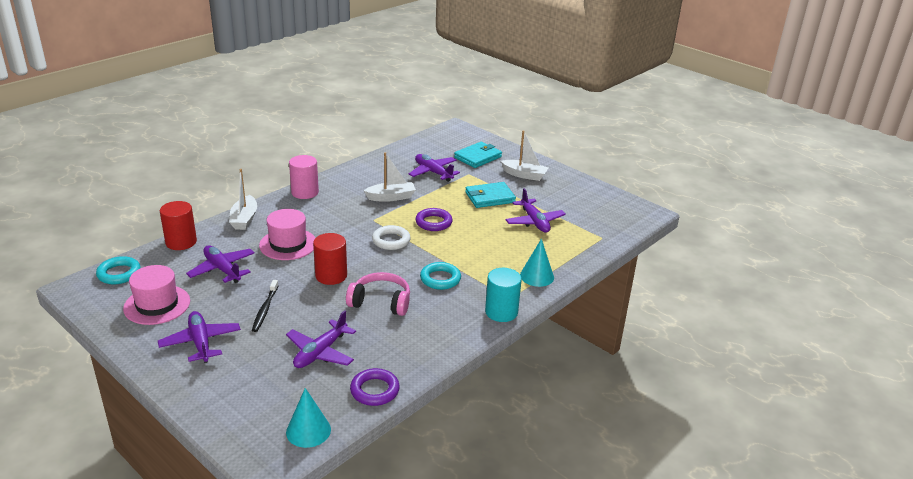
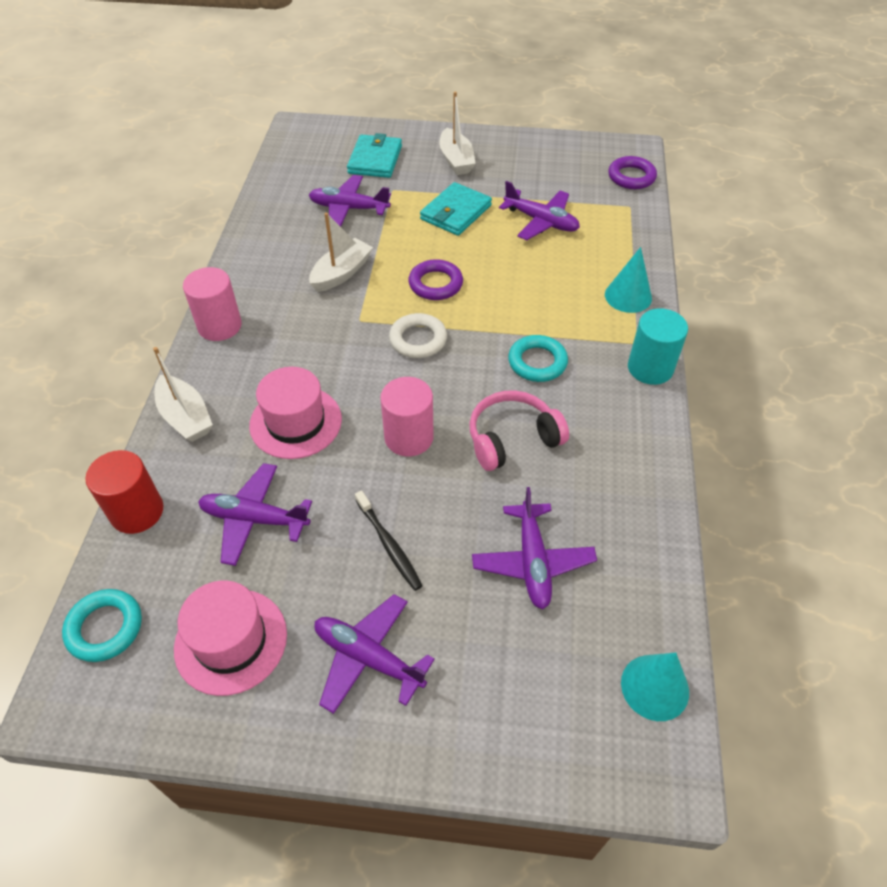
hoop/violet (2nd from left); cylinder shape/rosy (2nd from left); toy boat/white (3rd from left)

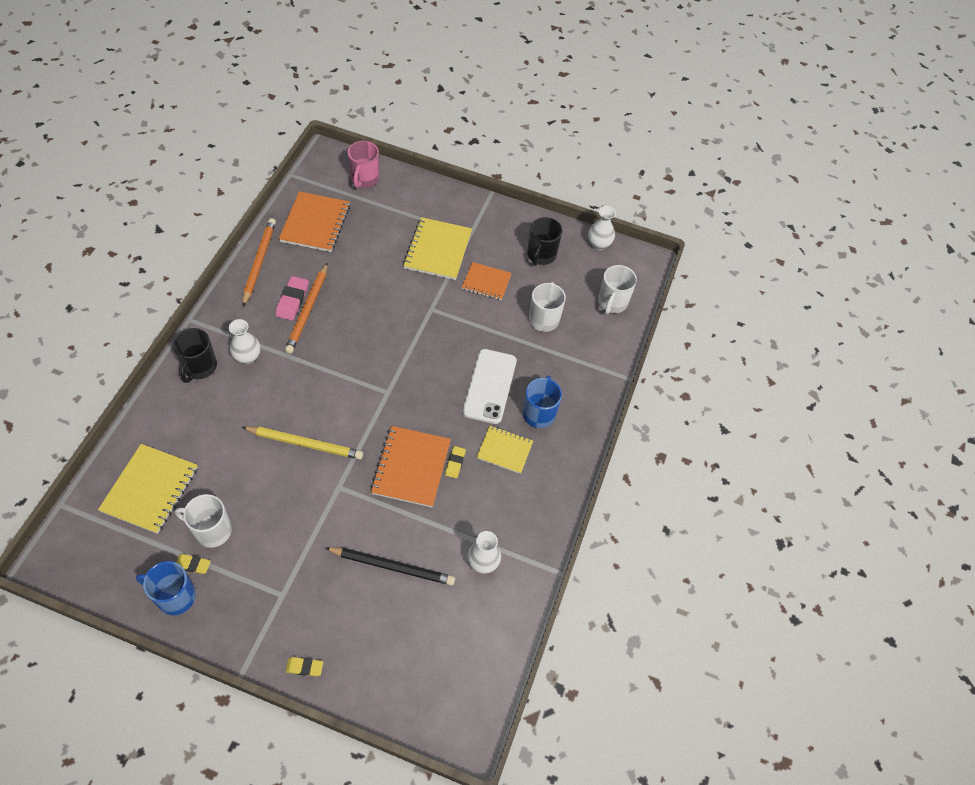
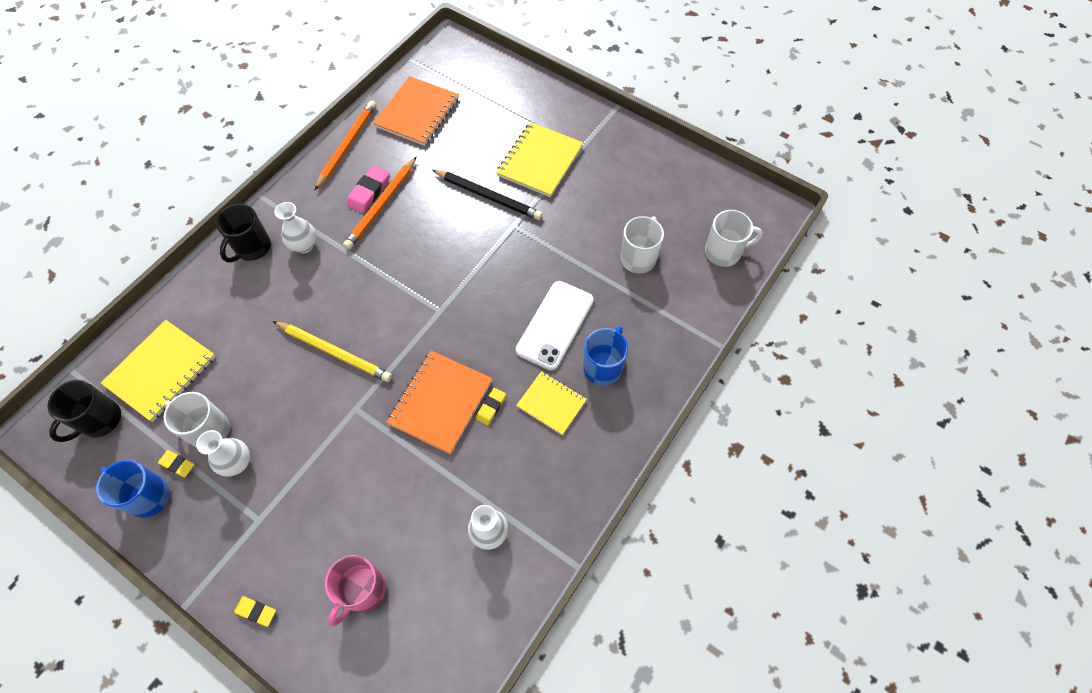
notebook/orange-coloured (3rd from left in the first image); pencil/jet-black; coffee mug/rosy; coffee mug/jet-black (1st from left); vase/white (1st from left); coffee mug/white (3rd from left)

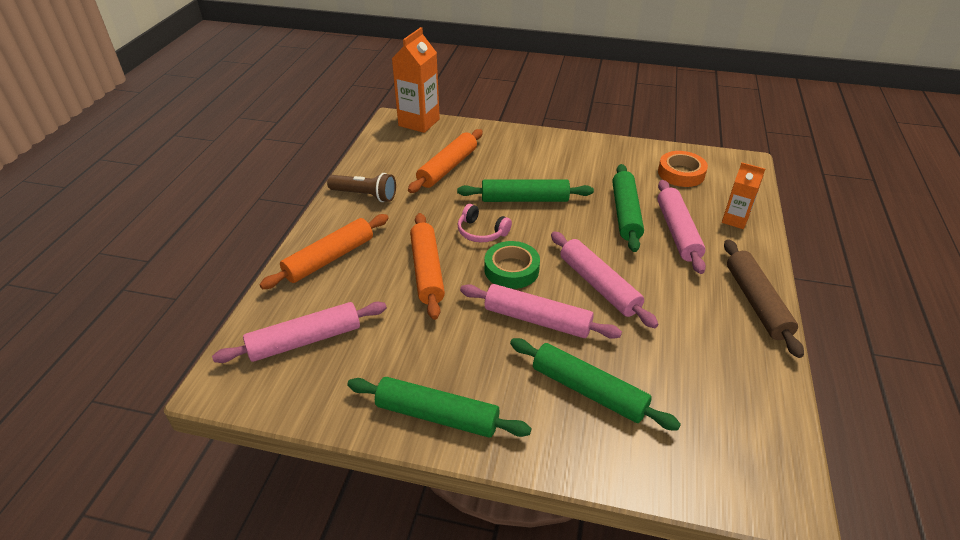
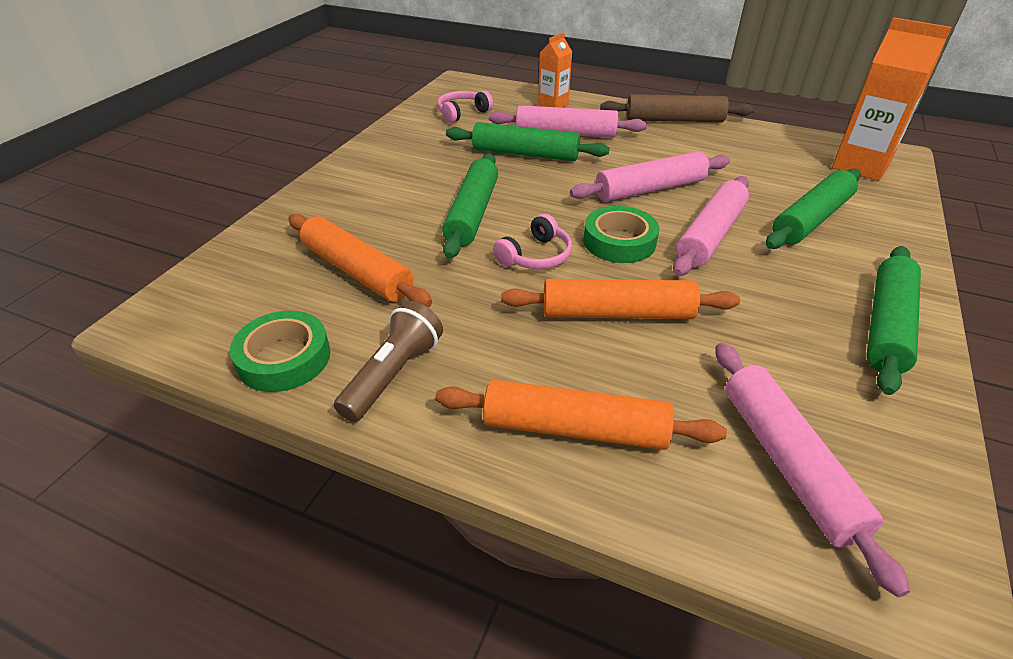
sticky tape/emerald (1st from left); milk carton/orange-coloured (2nd from left); over-ear headphones/rosy (1st from left); rolling pin/orange-coloured (2nd from left)

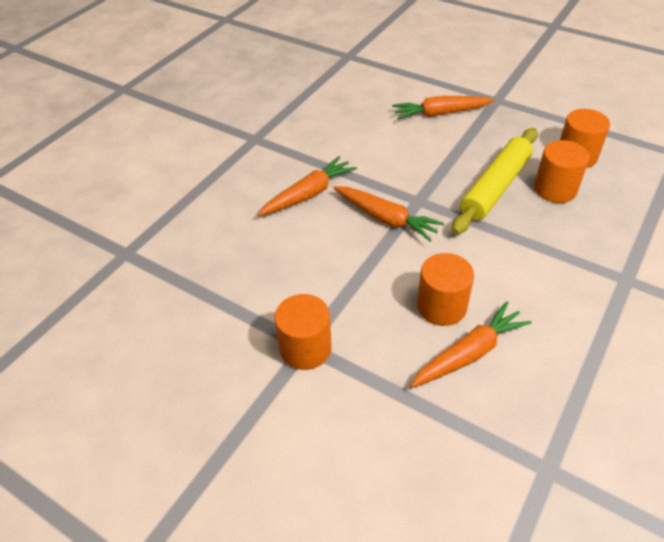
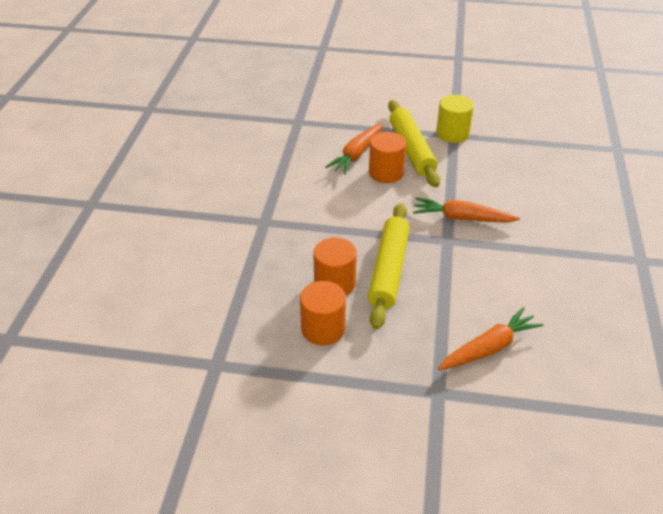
root vegetable/orange-coloured (1st from left in the first image); rolling pin/golden (2nd from left); cylinder shape/golden

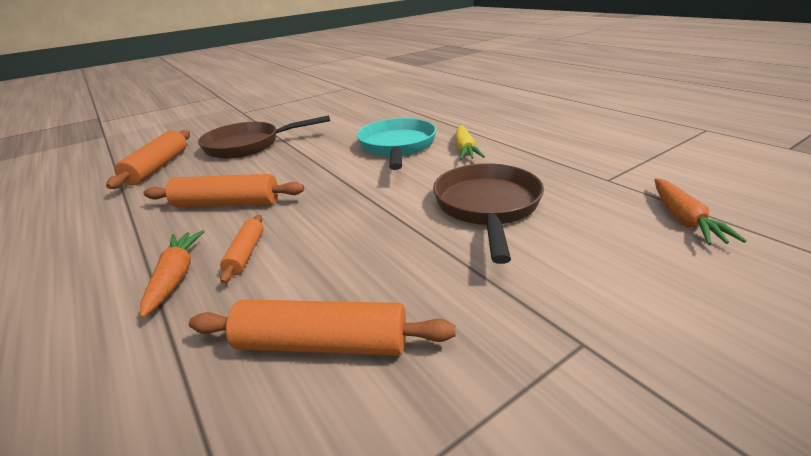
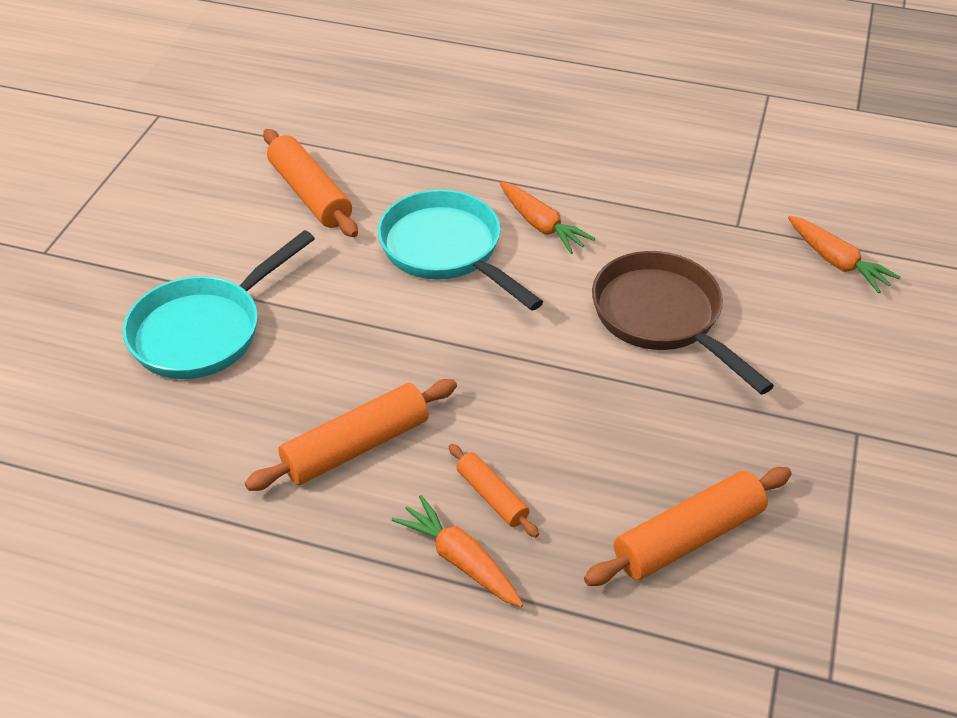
rolling pin/orange-coloured (1st from left); pan/turquoise (1st from left); root vegetable/orange-coloured (2nd from left)

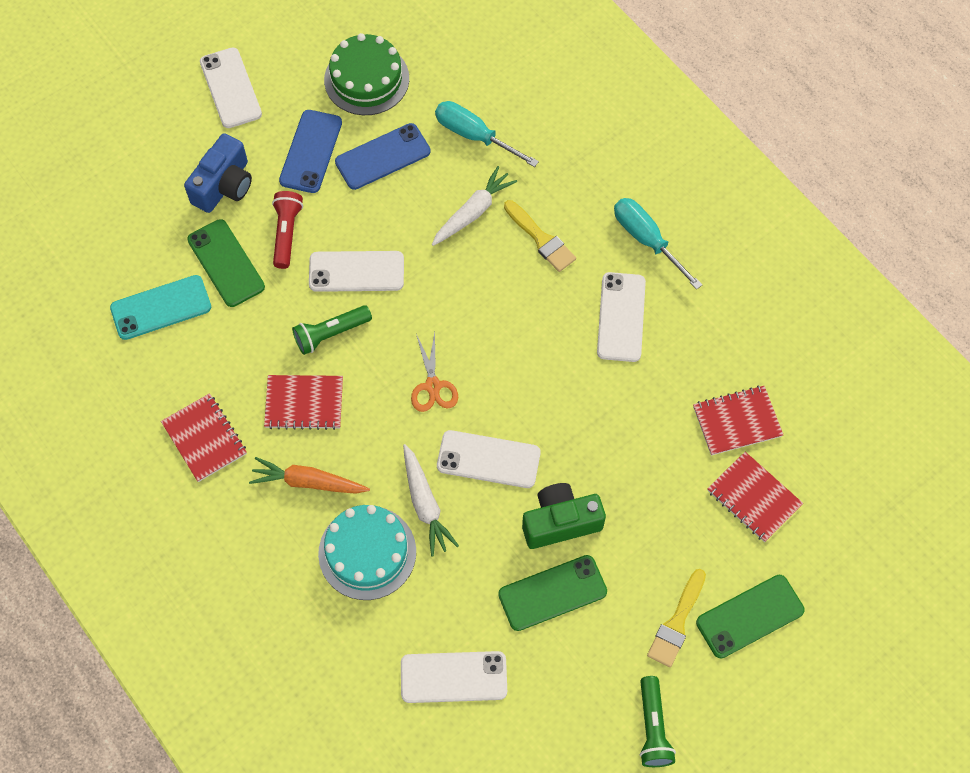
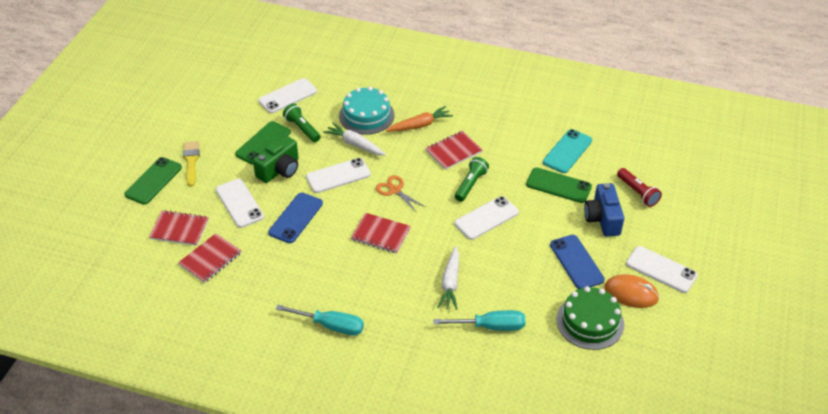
paint brush/golden (1st from left in the first image); PC mouse/orange-coloured; notebook/red (3rd from left); pocket torch/red; phone/cobalt (1st from left); phone/white (1st from left); pocket torch/emerald (1st from left)

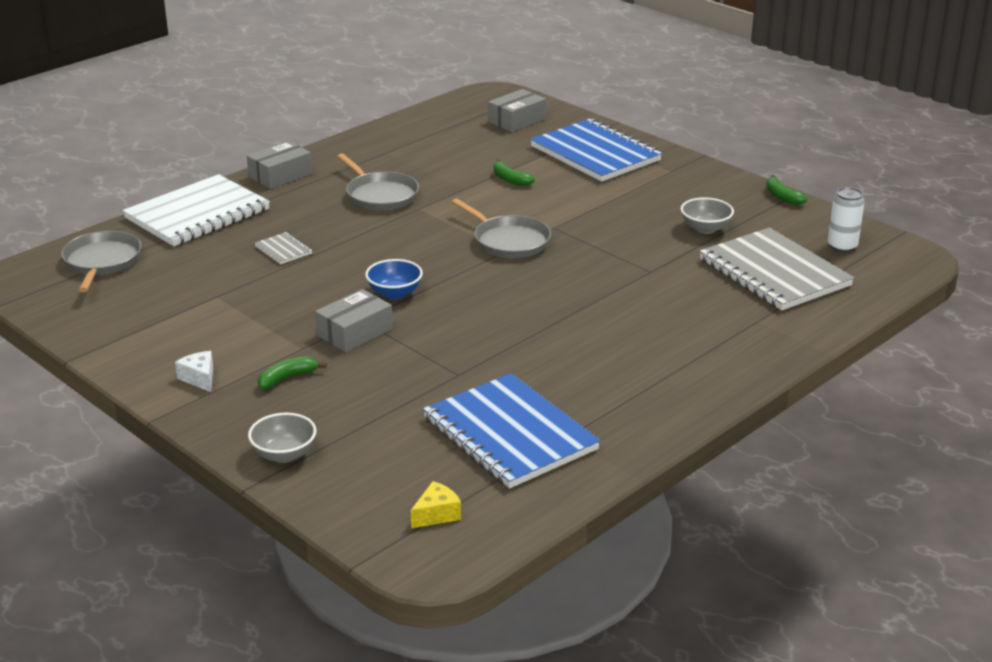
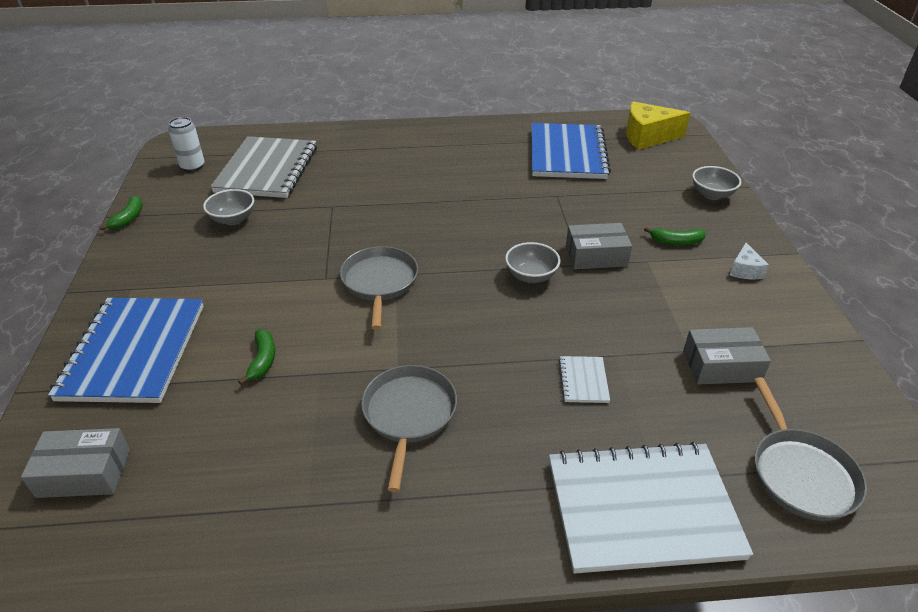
parcel/gray (3rd from left); notebook/white (1st from left); bowl/gray (2nd from left); pan/gray (3rd from left); cheese/golden

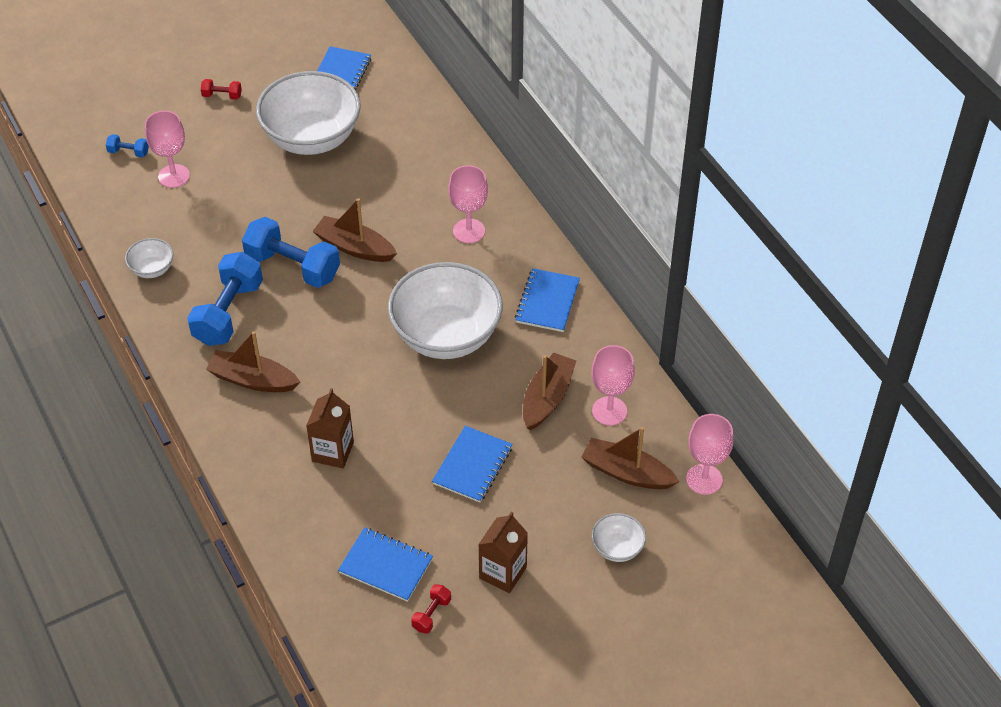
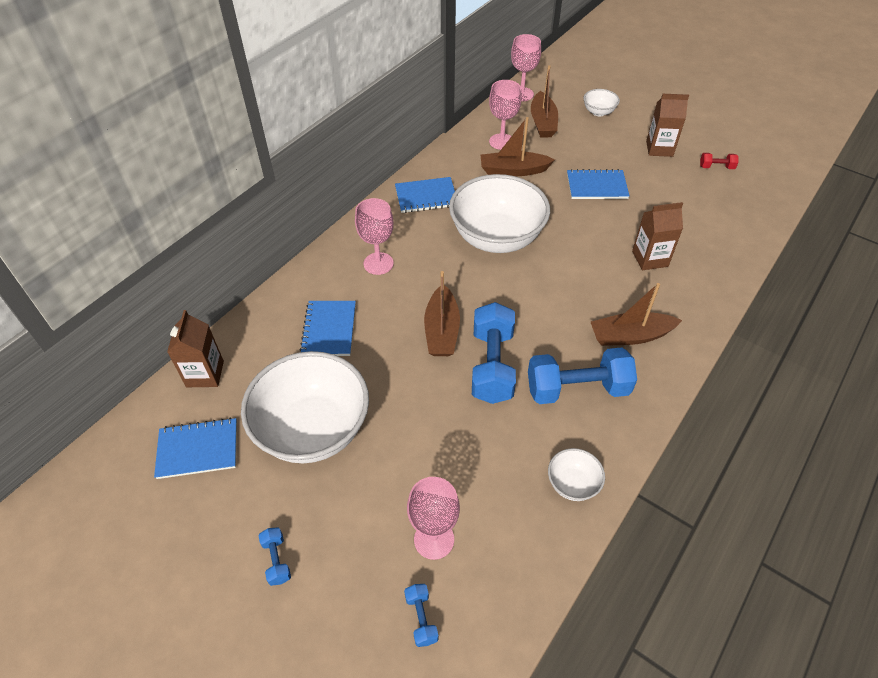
milk carton/russet (1st from left); notebook/cobalt (2nd from left); hand weight/cobalt (1st from left); toy boat/russet (4th from left)

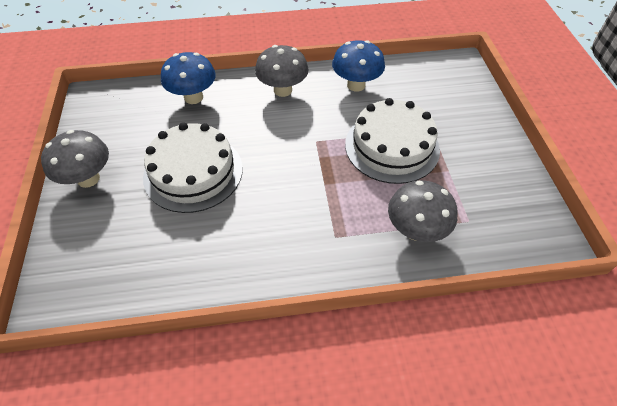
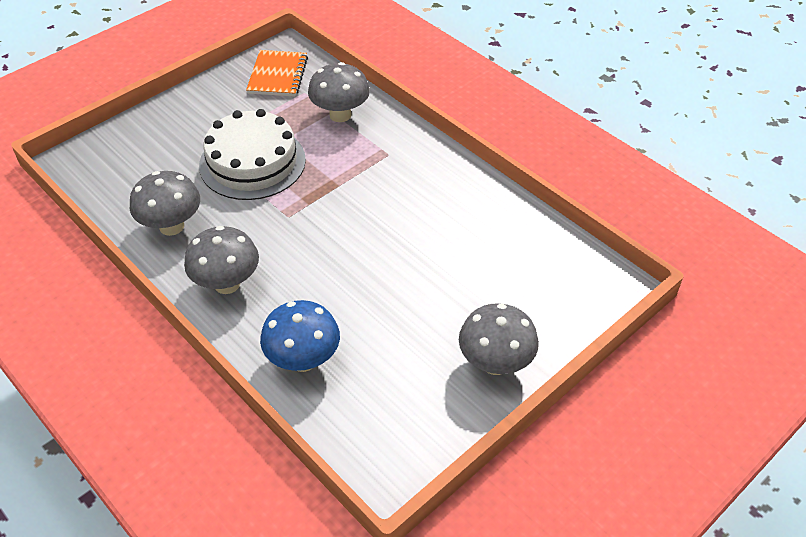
cake/white (1st from left in the first image); notebook/orange-coloured; toadstool/gray (1st from left)

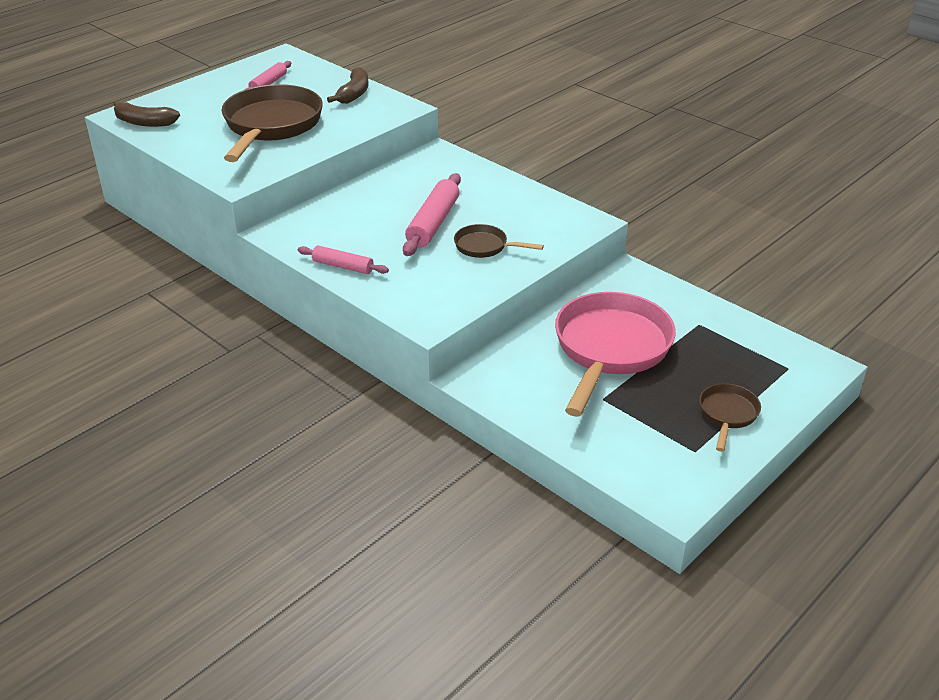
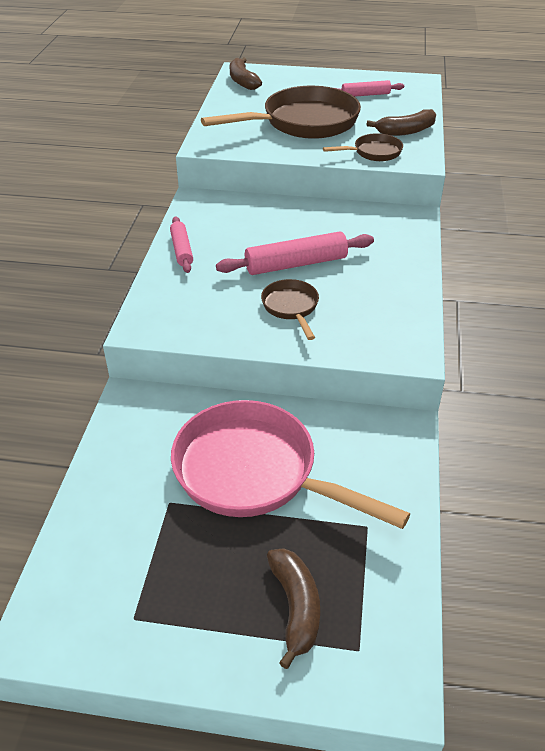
banana fruit/russet (2nd from left); pan/russet (3rd from left); pan/rosy

